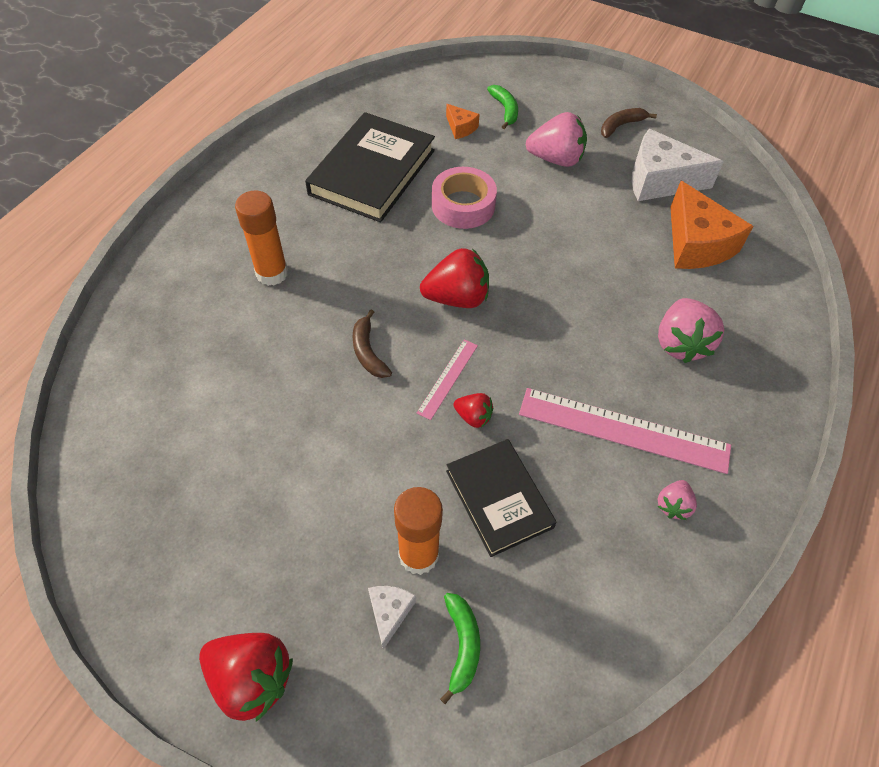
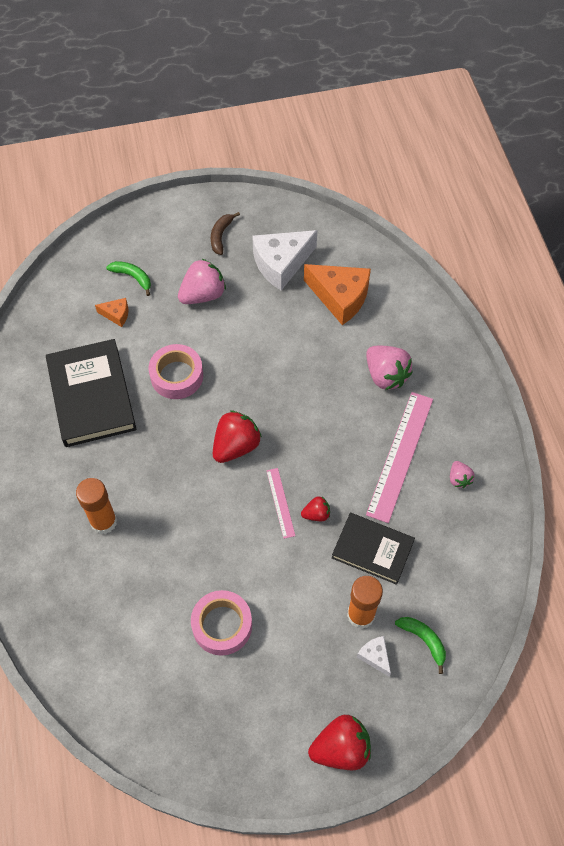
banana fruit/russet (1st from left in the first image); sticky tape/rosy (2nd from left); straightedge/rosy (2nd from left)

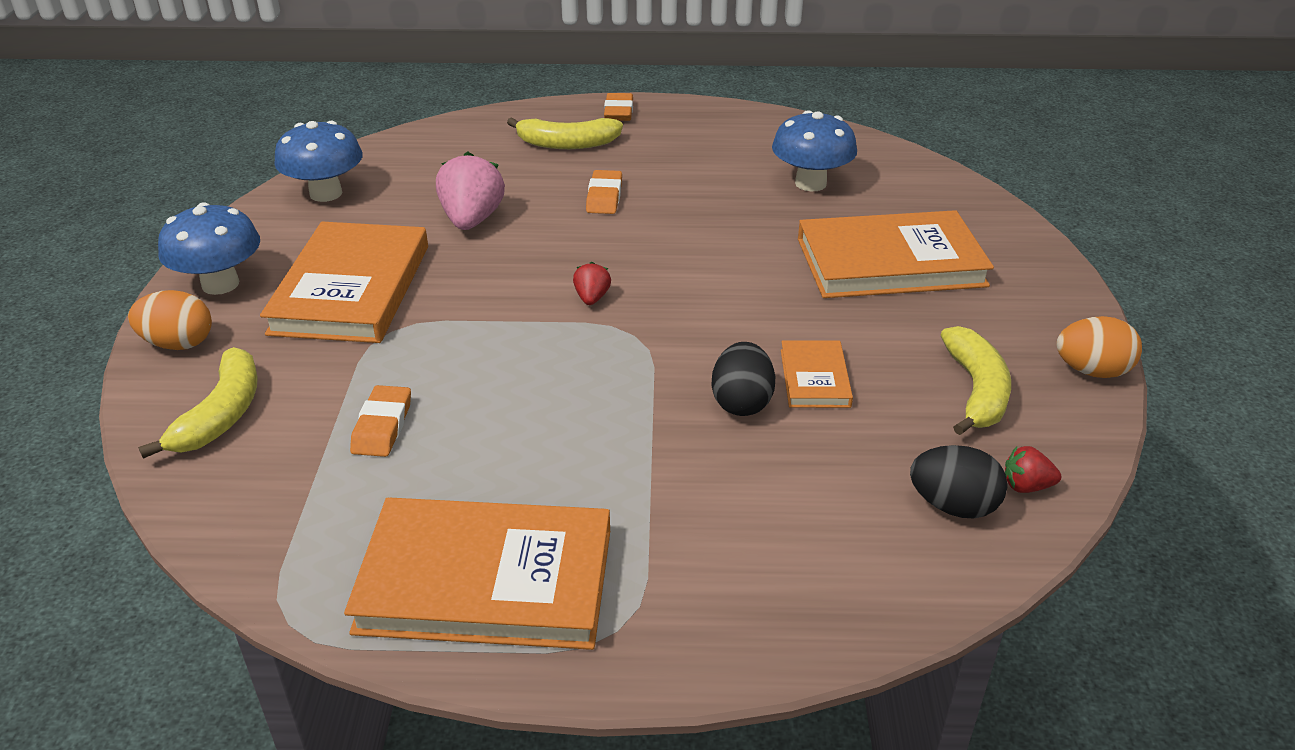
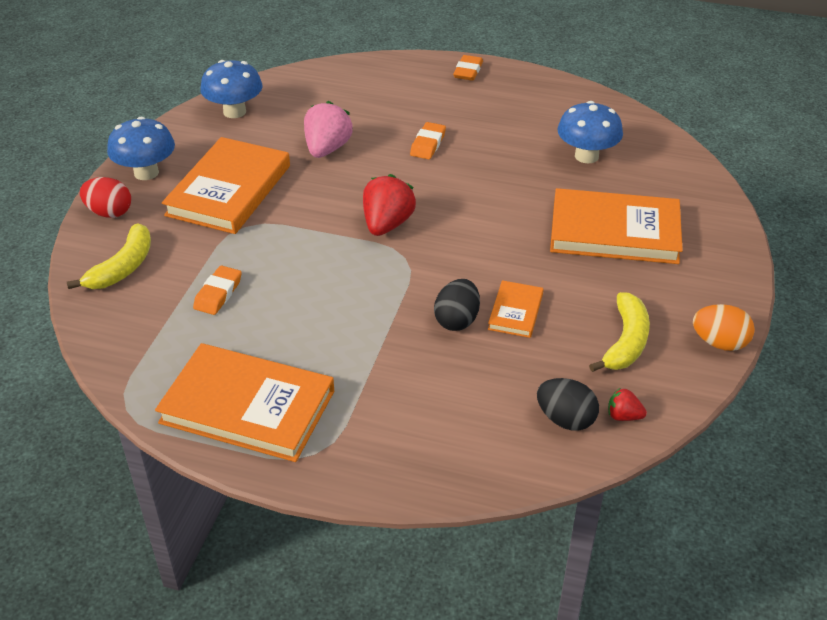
banana fruit/golden (2nd from left in the first image); egg shape/red; strawberry/red (1st from left)

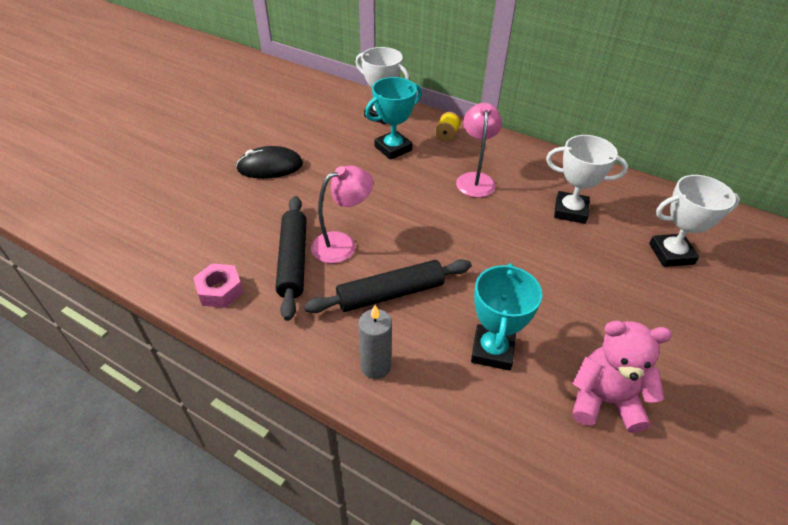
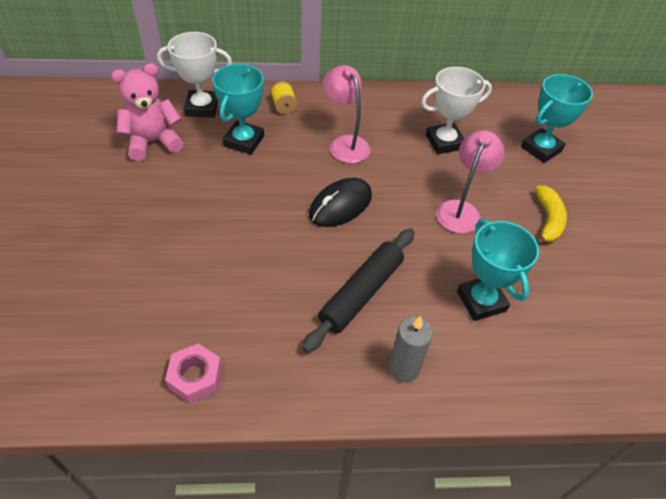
rolling pin/jet-black (1st from left in the first image); banana fruit/golden; PC mouse/jet-black; reading lamp/rosy (2nd from left); teddy/rosy; trophy/turquoise (3rd from left)

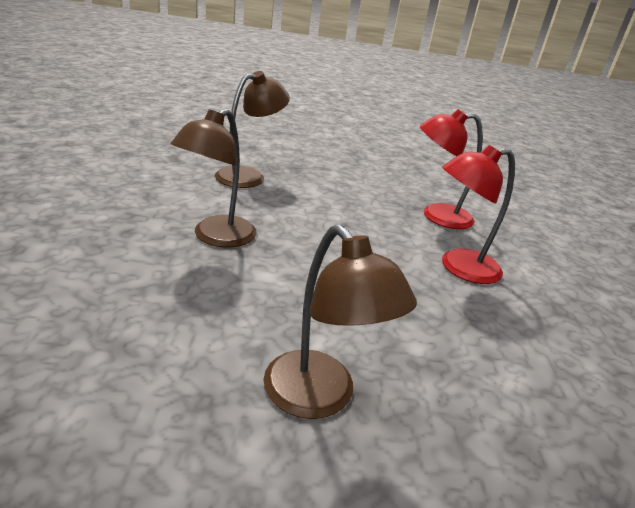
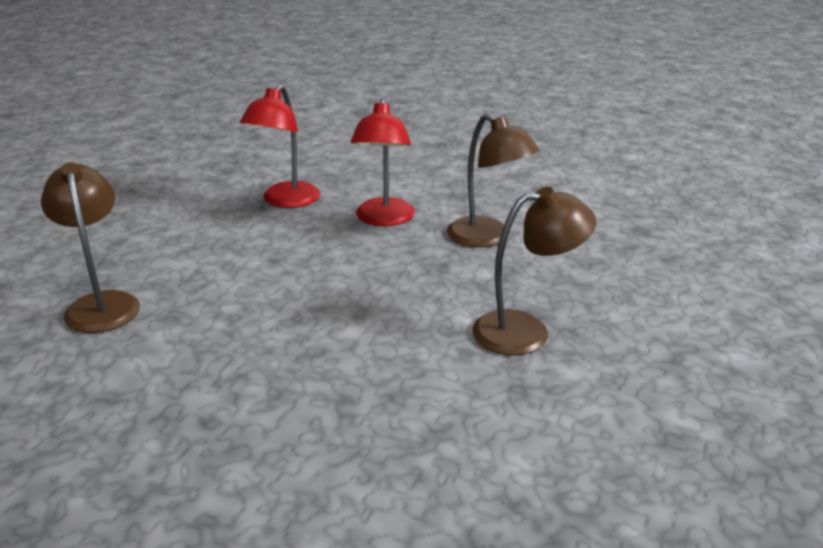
reading lamp/russet (2nd from left)

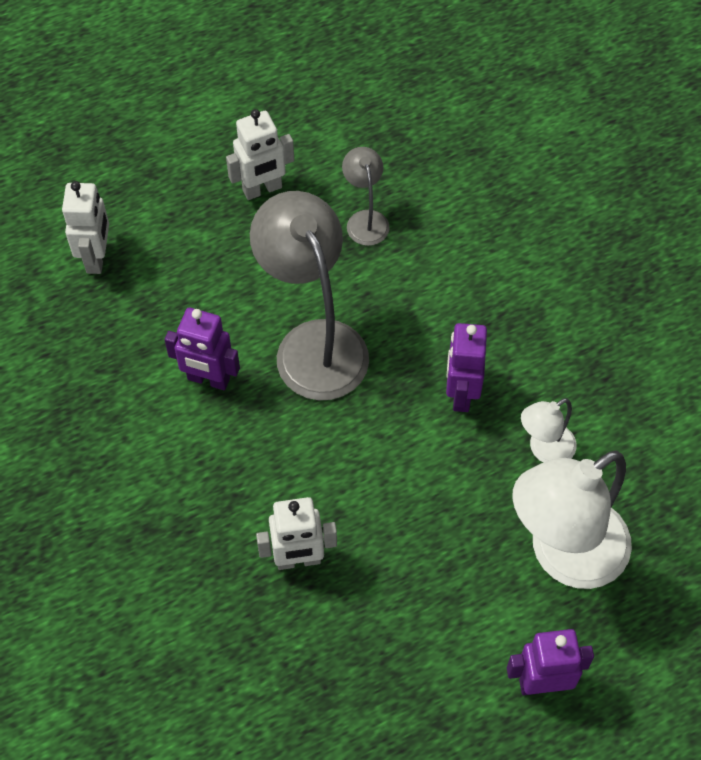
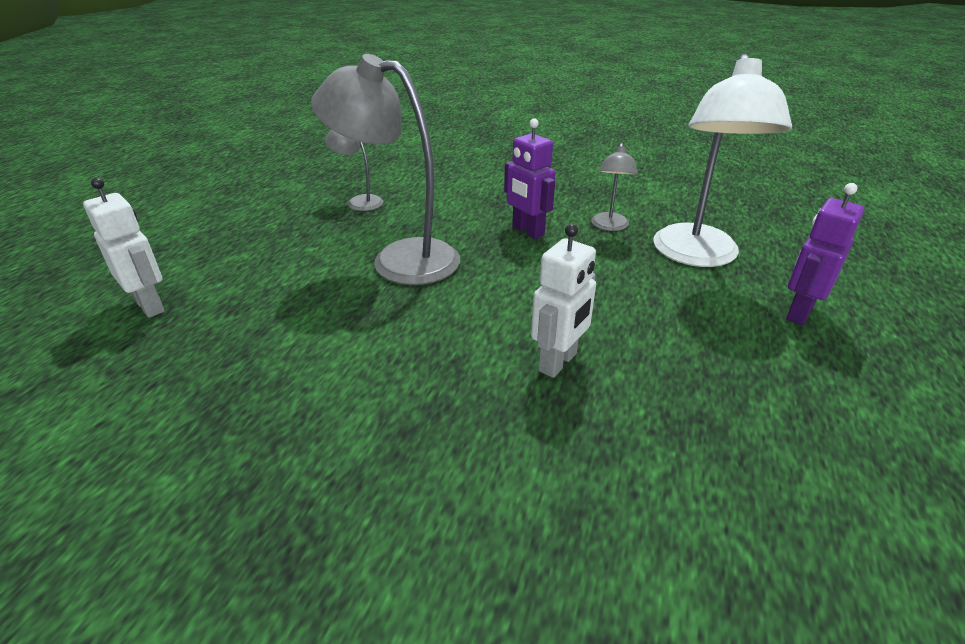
toy robot/violet (1st from left in the first image); toy robot/white (2nd from left in the first image); reading lamp/gray (3rd from left)

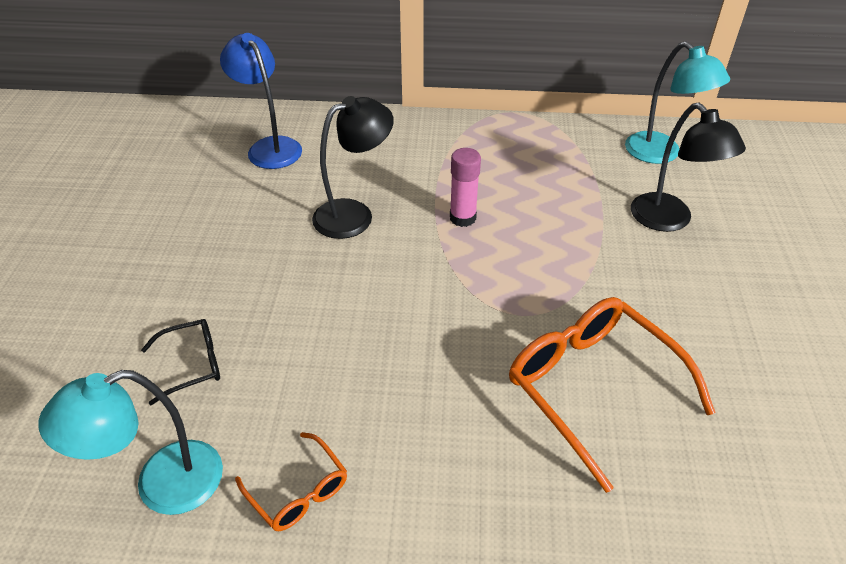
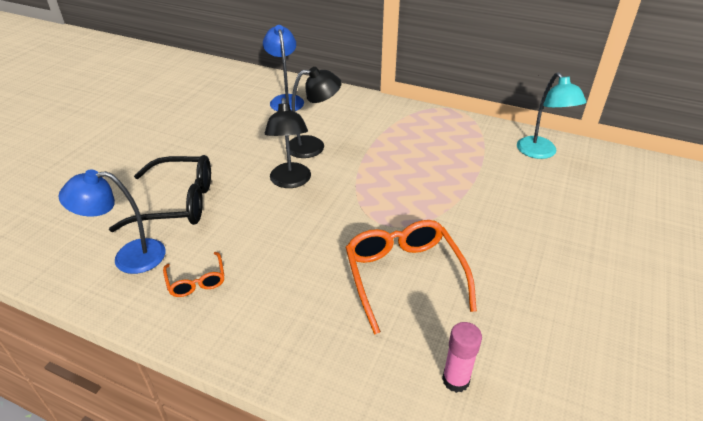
stick of glue/rosy; reading lamp/jet-black (1st from left); reading lamp/cobalt (1st from left); glasses/jet-black

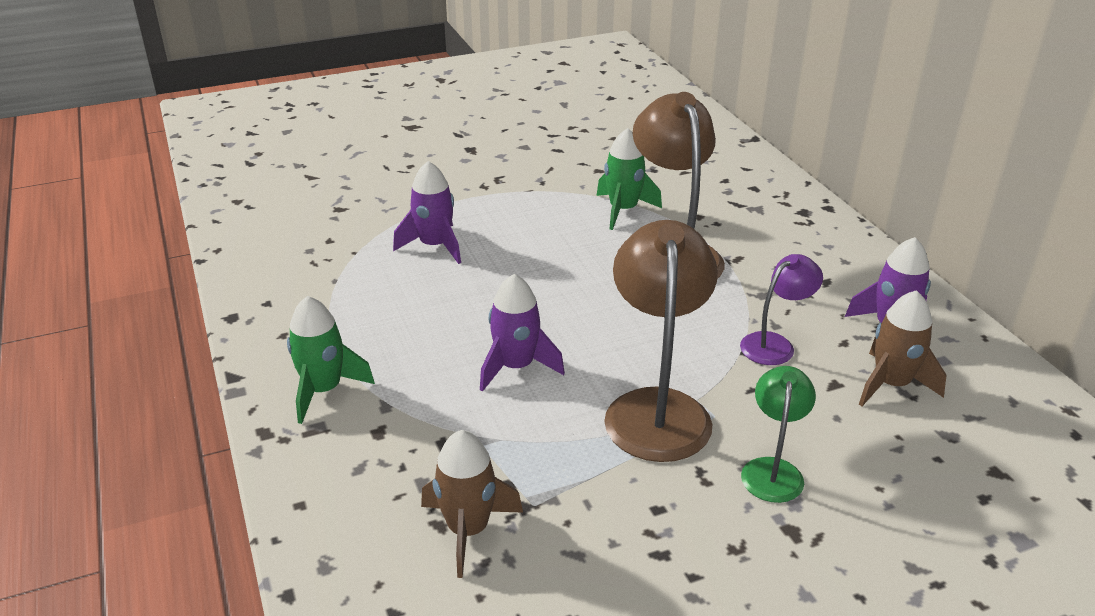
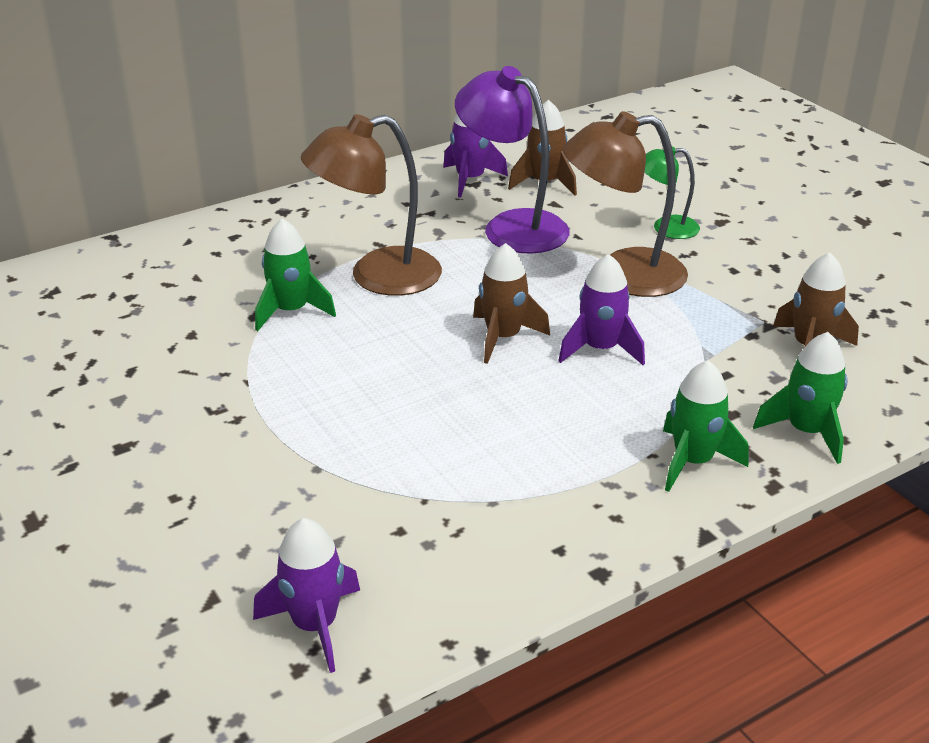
toy rocket/russet (1st from left); toy rocket/emerald (3rd from left); toy rocket/violet (1st from left); reading lamp/violet

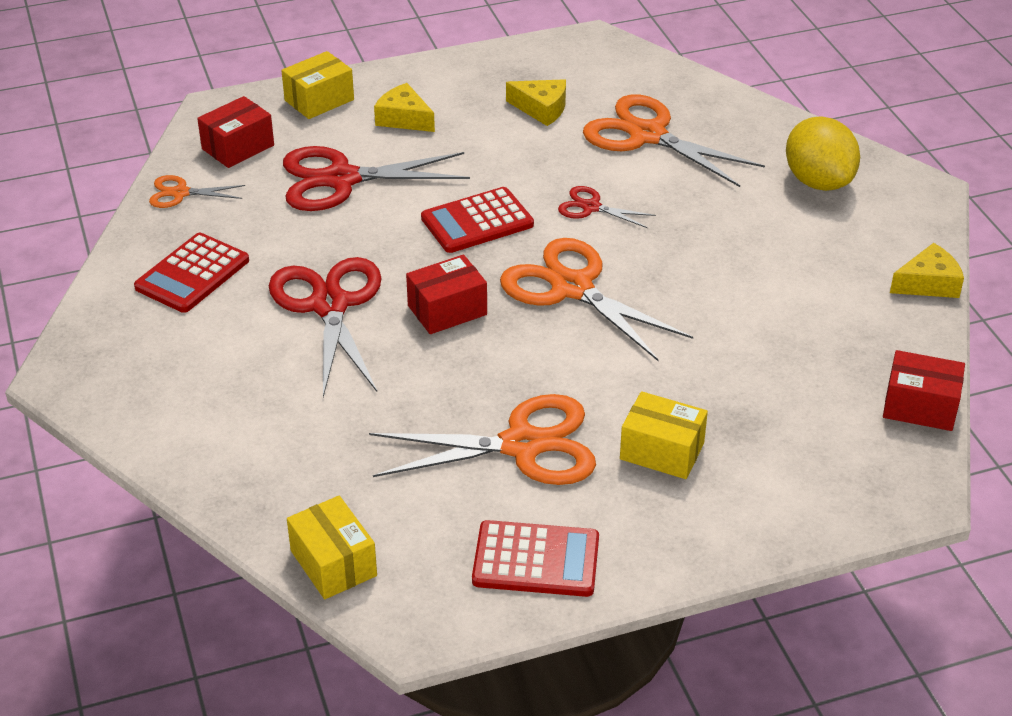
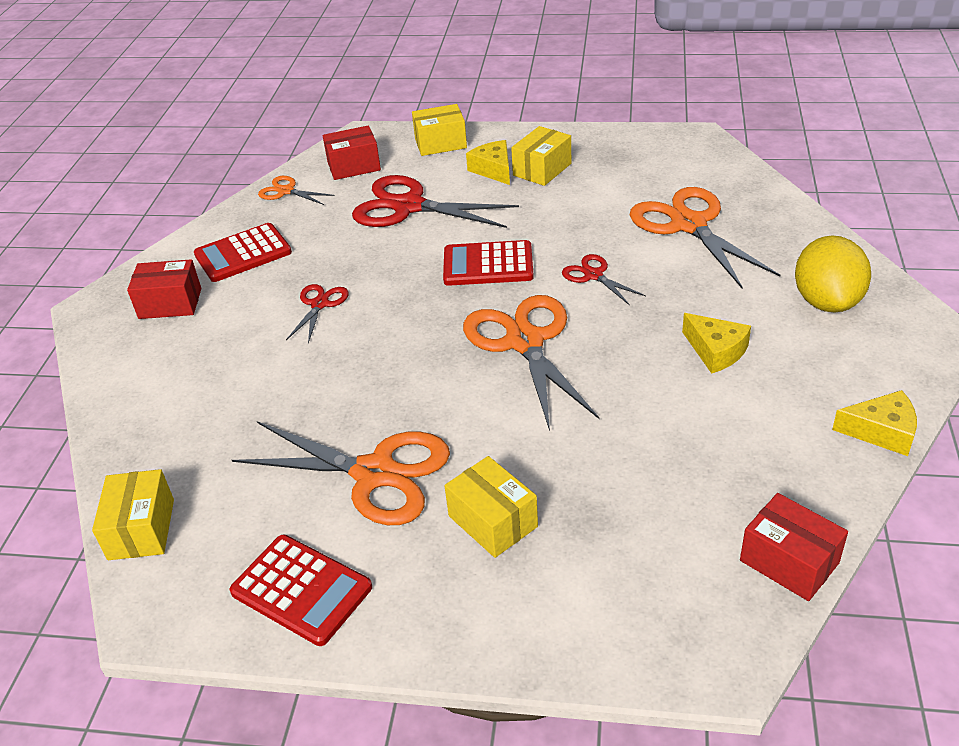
parcel/golden (4th from left); parcel/red (1st from left); cheese/golden (2nd from left); scissors/red (1st from left)

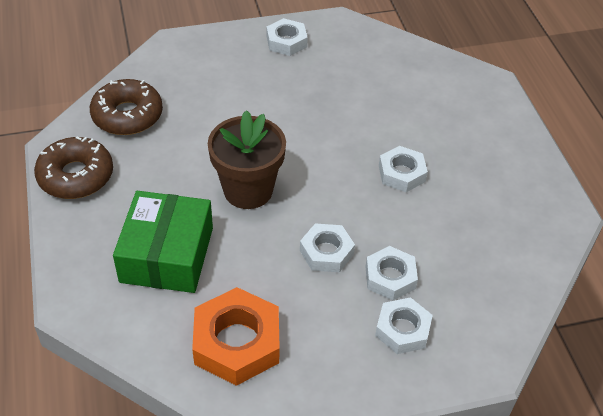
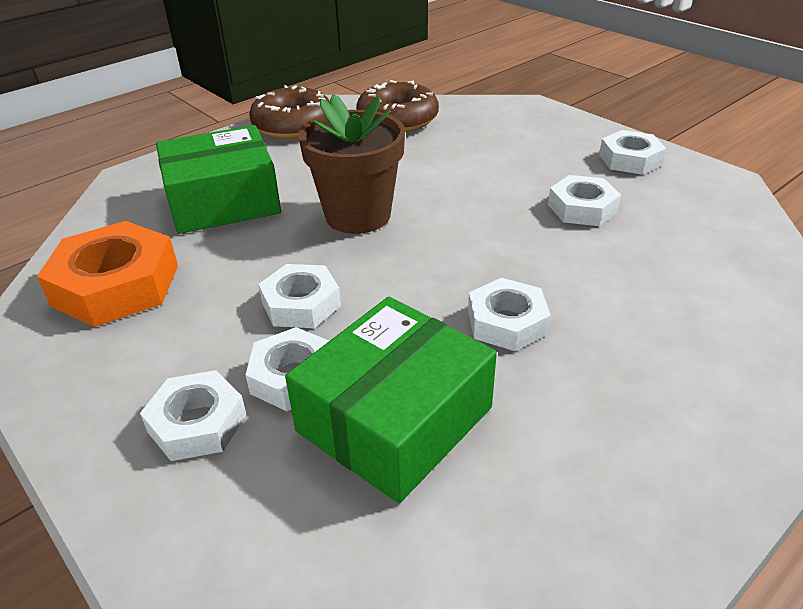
parcel/emerald (2nd from left); nut/white (5th from left)

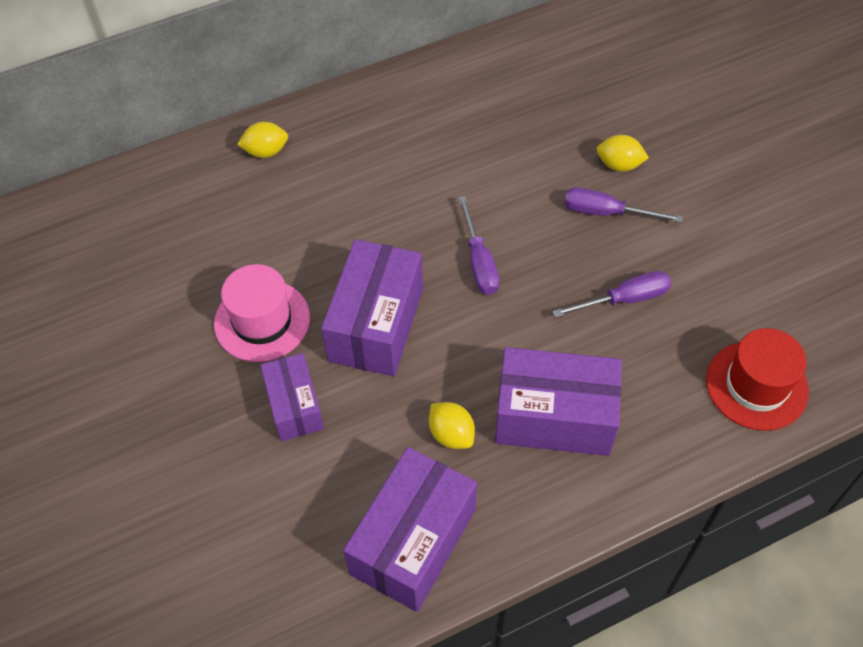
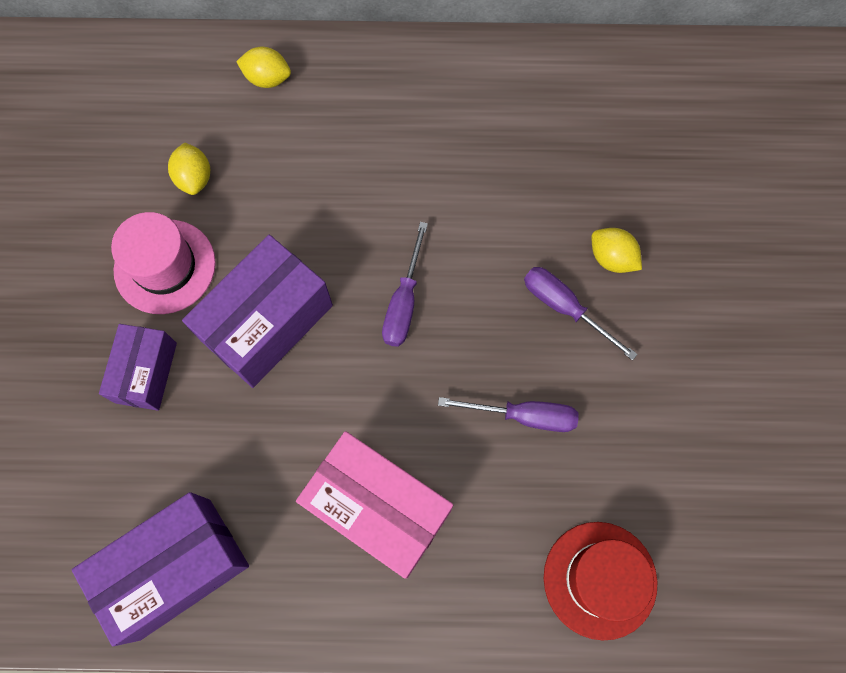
toy lemon/golden (1st from left); parcel/rosy

